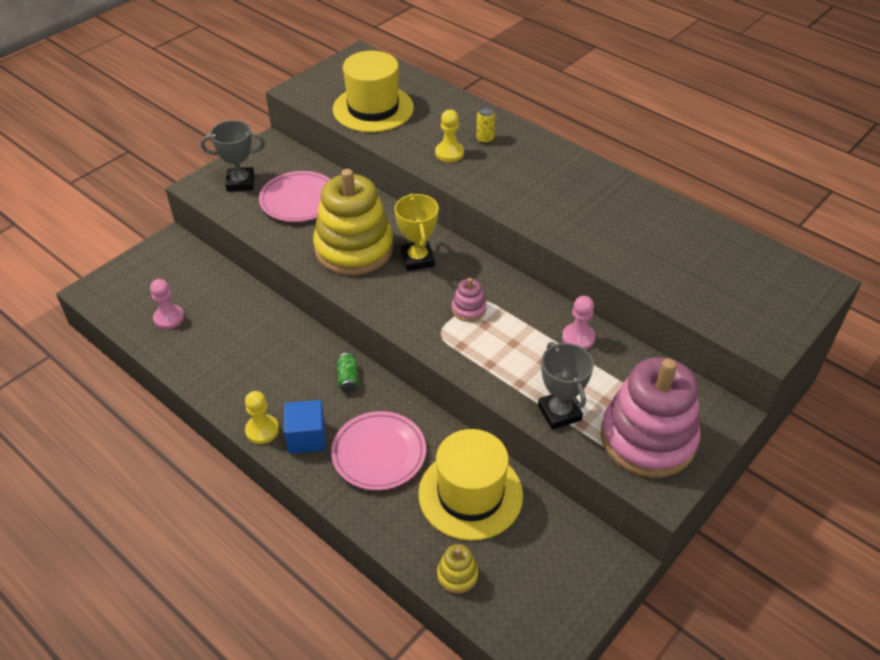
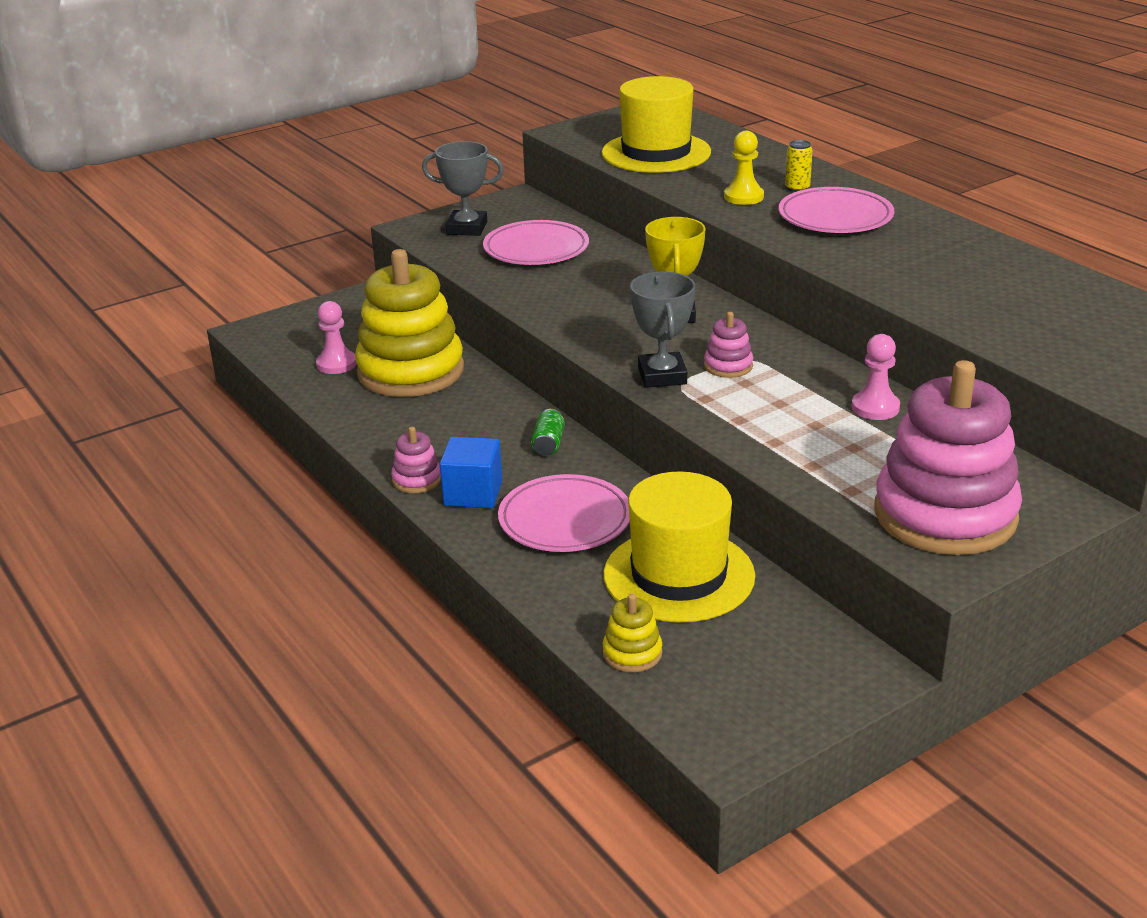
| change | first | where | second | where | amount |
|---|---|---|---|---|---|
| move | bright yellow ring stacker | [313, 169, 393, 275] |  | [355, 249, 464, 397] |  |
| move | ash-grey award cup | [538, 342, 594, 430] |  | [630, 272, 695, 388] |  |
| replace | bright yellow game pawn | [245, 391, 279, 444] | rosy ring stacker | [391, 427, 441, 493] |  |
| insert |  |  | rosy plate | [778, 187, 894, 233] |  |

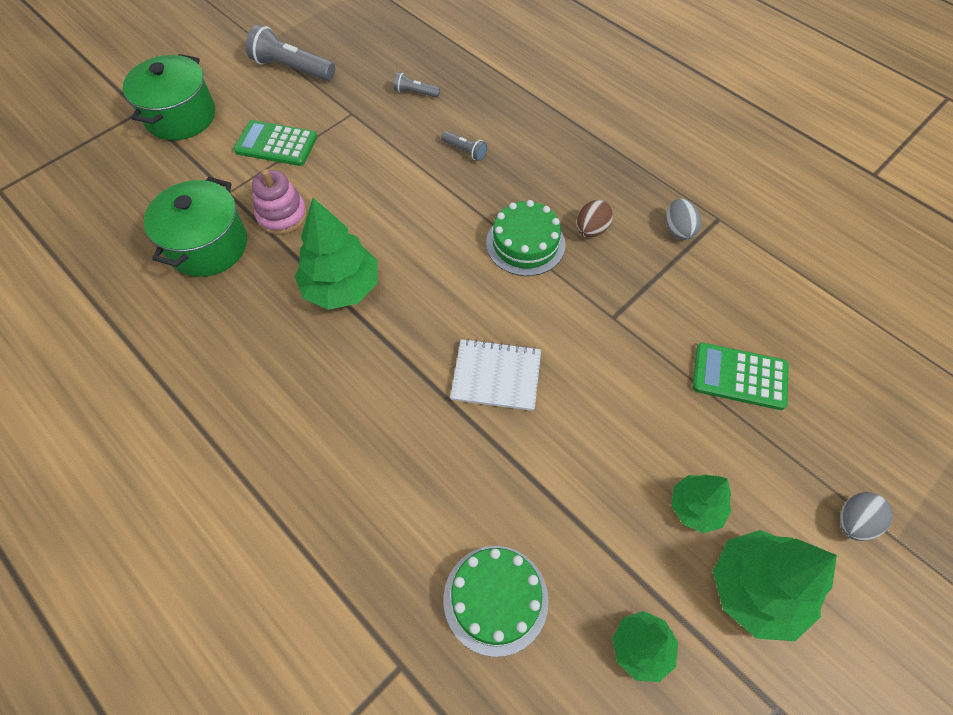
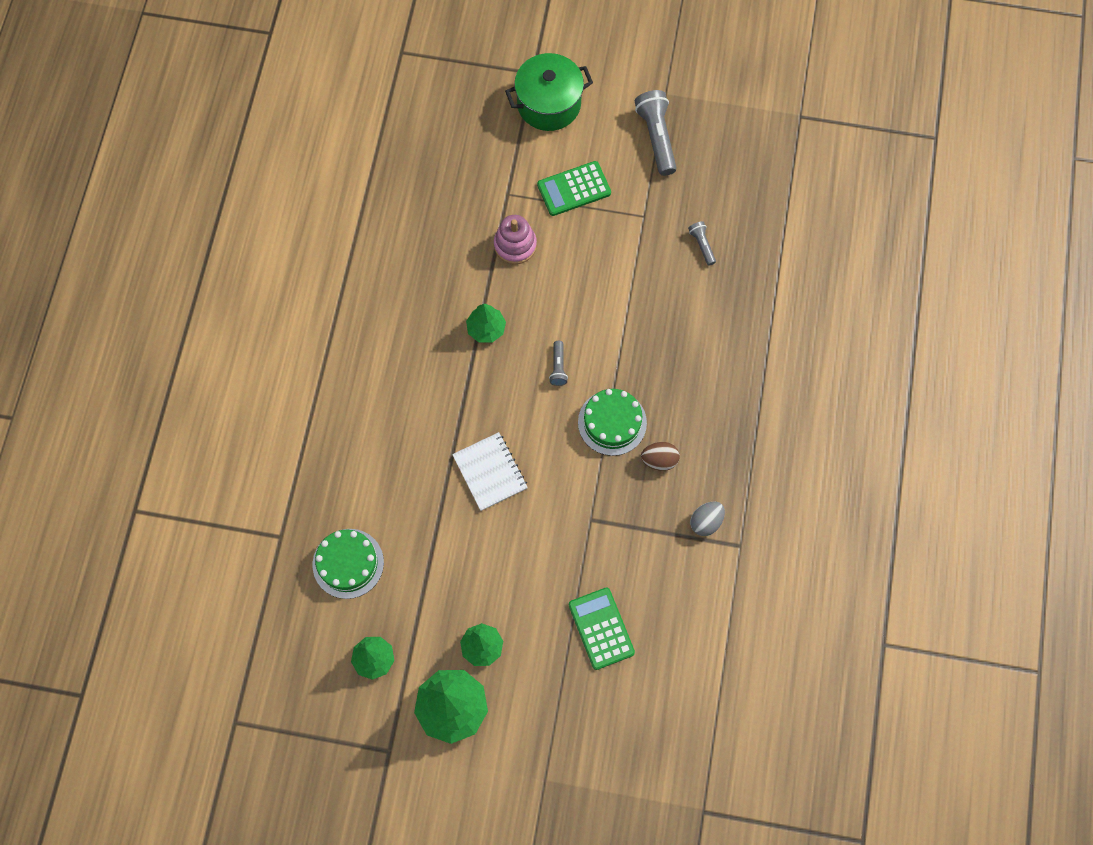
| change | first | where | second | where | amount |
|---|---|---|---|---|---|
| rotate | leaf-green calculator | [234, 120, 317, 166] |  | [537, 161, 611, 216] | 90 degrees counterclockwise |
| move | ash-grey flashlight | [441, 131, 487, 161] |  | [549, 341, 568, 386] |  |
| delete | leaf-green stockpot | [144, 177, 247, 277] |  |  |  |
| resize | leaf-green tree | [295, 198, 378, 310] |  | [466, 304, 506, 343] | x0.60 |
| delete | ash-grey egg shape | [840, 492, 893, 541] |  |  |  |

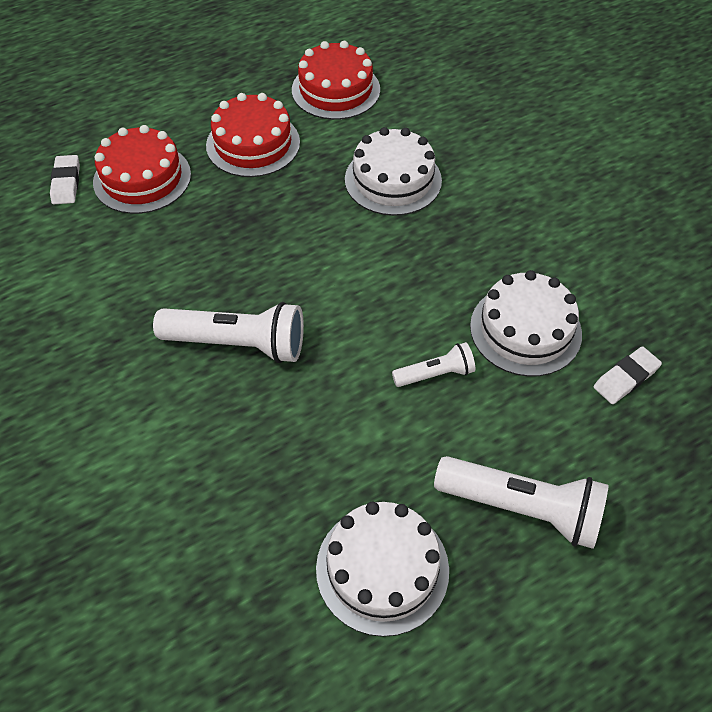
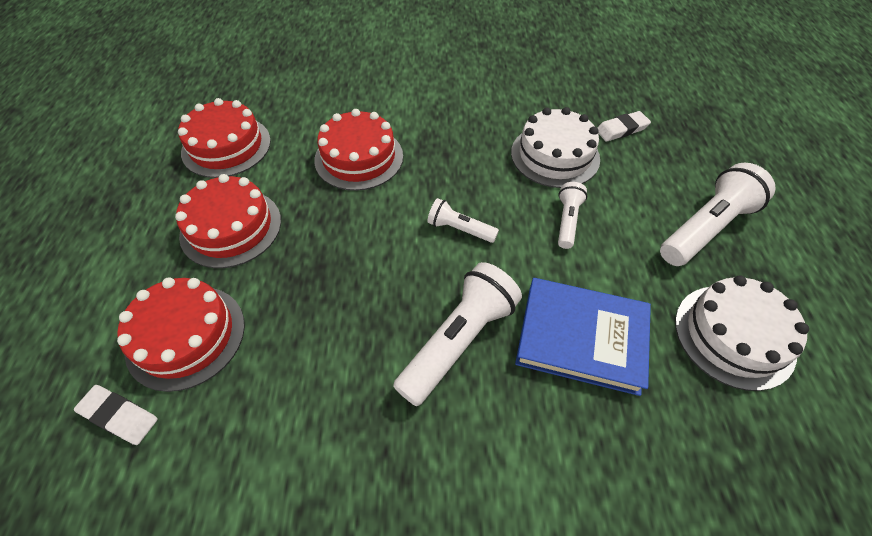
| change | first | where | second | where | amount |
|---|---|---|---|---|---|
| recolor | pure white layer cake | [345, 127, 442, 216] | red layer cake | [314, 109, 403, 191] |  |
| rotate | pure white gum eraser | [594, 346, 662, 404] |  | [597, 111, 651, 142] | 75 degrees clockwise |
| insert |  |  | pure white flashlight | [427, 198, 499, 243] |  |
| insert |  |  | blue hardcover | [515, 278, 651, 396] |  |

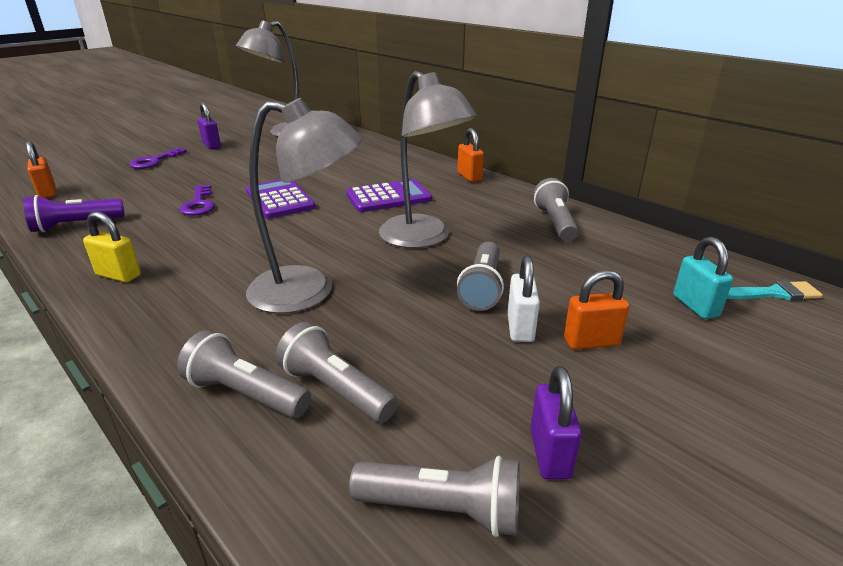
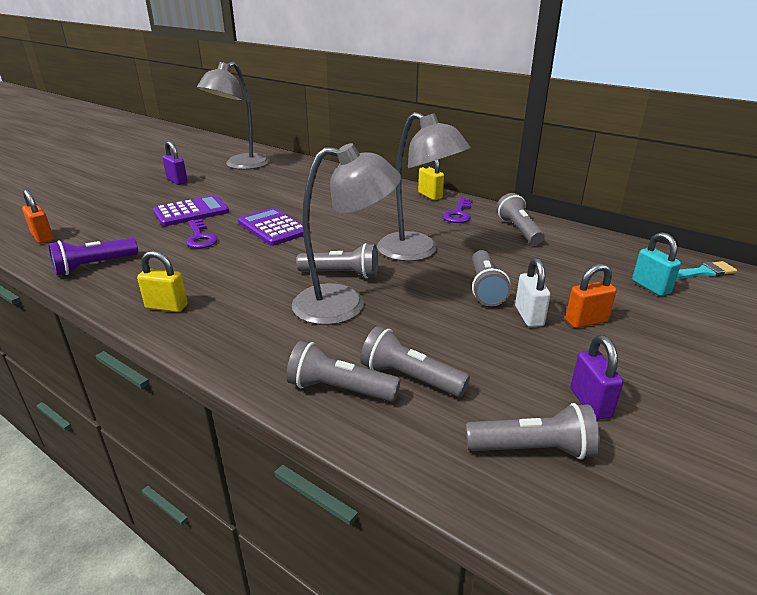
| change | first | where | second | where | amount |
|---|---|---|---|---|---|
| recolor | orange-coloured small lock | [457, 128, 484, 182] | bright yellow small lock | [418, 160, 444, 200] |  |
| move | royal purple key | [129, 148, 187, 169] |  | [442, 198, 472, 223] |  |
| move | royal purple calculator | [346, 179, 432, 212] |  | [153, 195, 229, 226] |  |
| insert |  |  | ash-grey flashlight | [296, 243, 378, 279] |  |

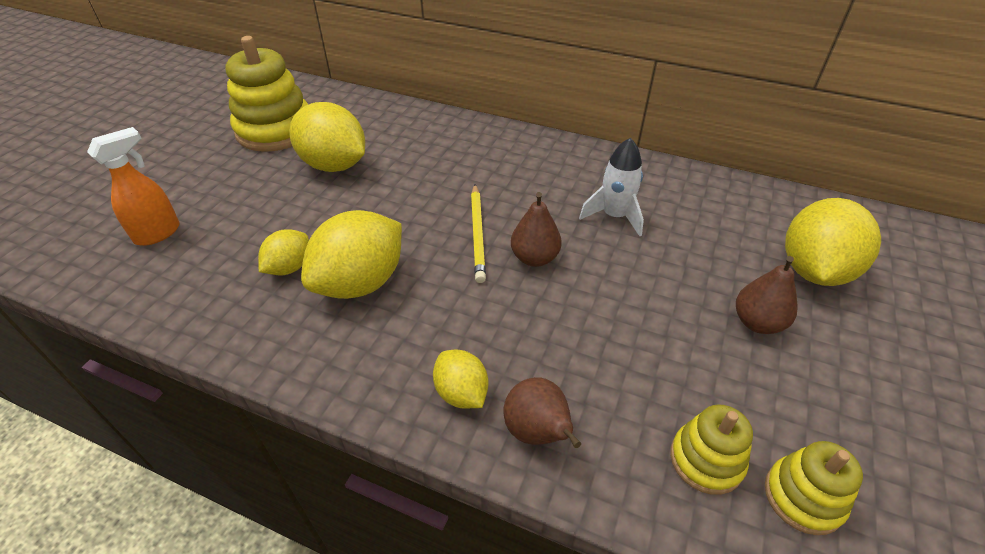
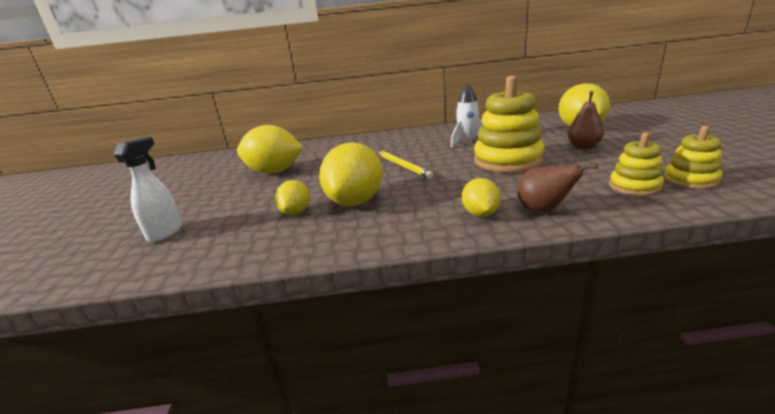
| change | first | where | second | where | amount |
|---|---|---|---|---|---|
| move | bright yellow ring stacker | [225, 36, 308, 152] |  | [474, 76, 544, 173] |  |
| recolor | orange-coloured spray bottle | [87, 127, 180, 246] | pure white spray bottle | [113, 137, 182, 242] |  |
| delete | russet toy pear | [511, 192, 562, 267] |  |  |  |
| rotate | bright yellow lemon | [433, 350, 488, 409] |  | [462, 178, 501, 217] | 60 degrees clockwise |

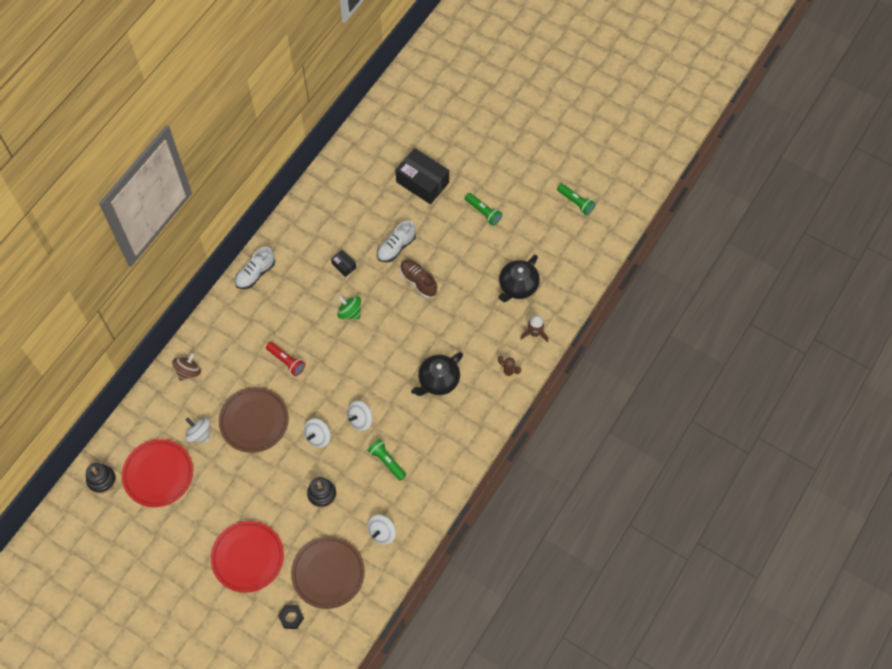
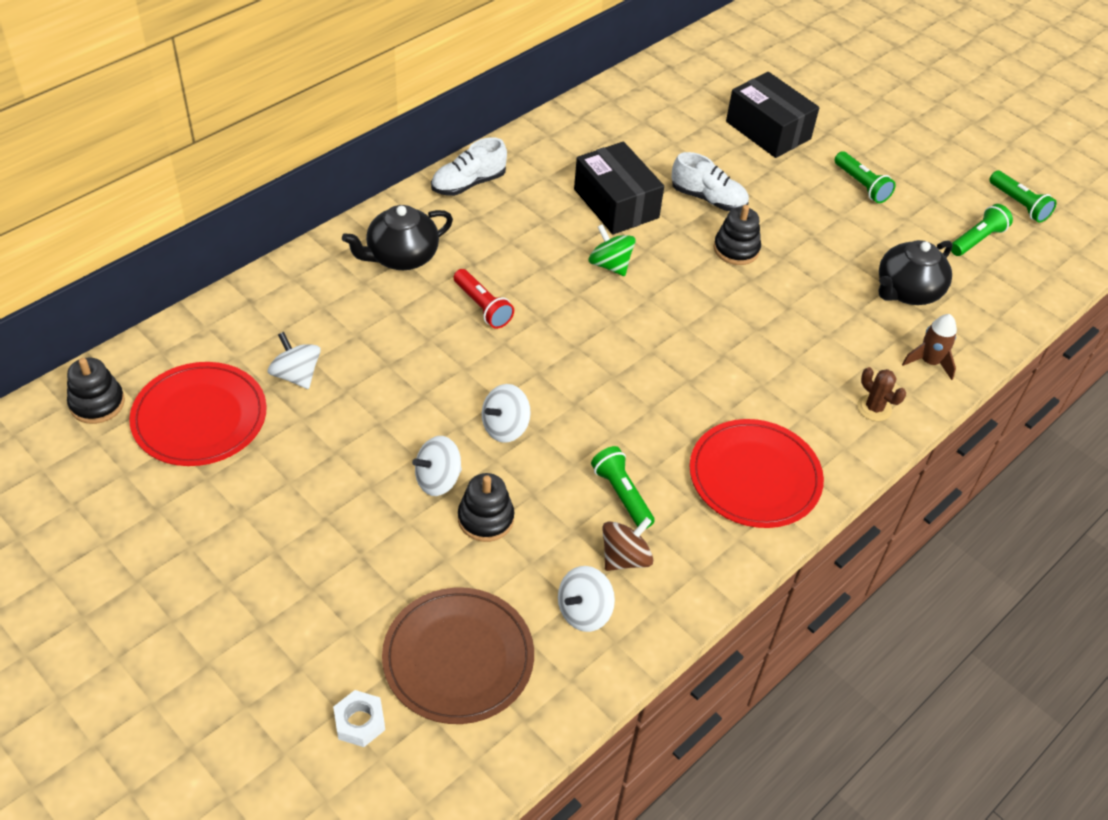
| change | first | where | second | where | amount |
|---|---|---|---|---|---|
| rotate | pure white sneaker | [377, 221, 416, 262] |  | [672, 152, 749, 211] | 120 degrees counterclockwise |
| resize | jet-black parcel | [331, 250, 356, 277] |  | [574, 142, 664, 235] | x2.17 |
| replace | russet sneaker | [400, 259, 437, 298] | jet-black ring stacker | [714, 205, 761, 265] |  |
| move | jet-black teapot | [411, 352, 463, 396] |  | [342, 205, 453, 270] |  |
| move | russet spinning top | [172, 353, 201, 381] |  | [602, 517, 653, 571] |  |
| delete | russet plate | [219, 387, 289, 453] |  |  |  |
| move | pure white spinning top | [347, 401, 373, 431] |  | [412, 436, 462, 496] |  |
| move | red plate | [211, 521, 284, 593] |  | [690, 419, 824, 528] |  |
| recolor | jet-black nut | [278, 605, 304, 629] | pure white nut | [333, 690, 385, 747] |  |
| insert |  |  | leaf-green flashlight | [951, 204, 1013, 256] |  |

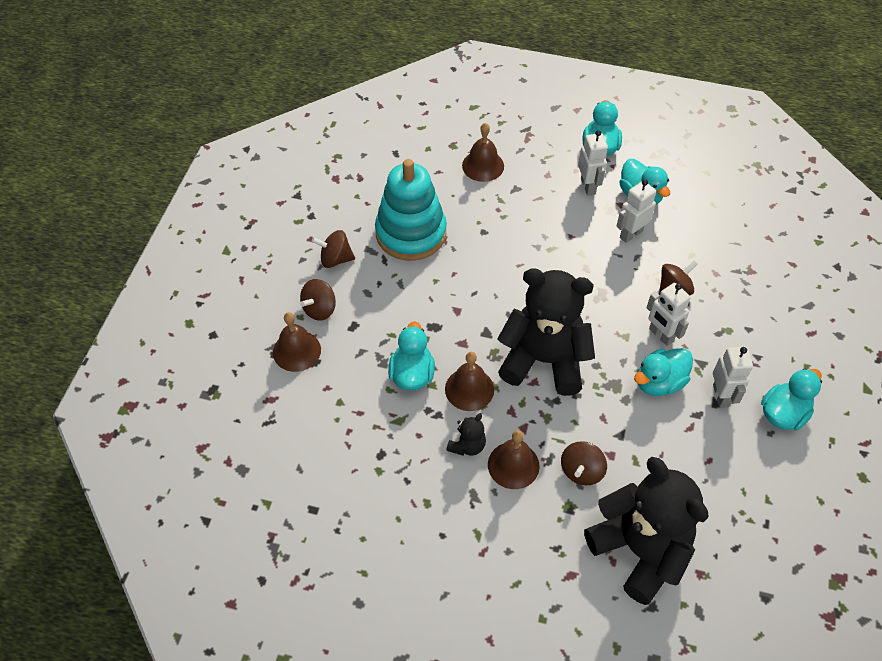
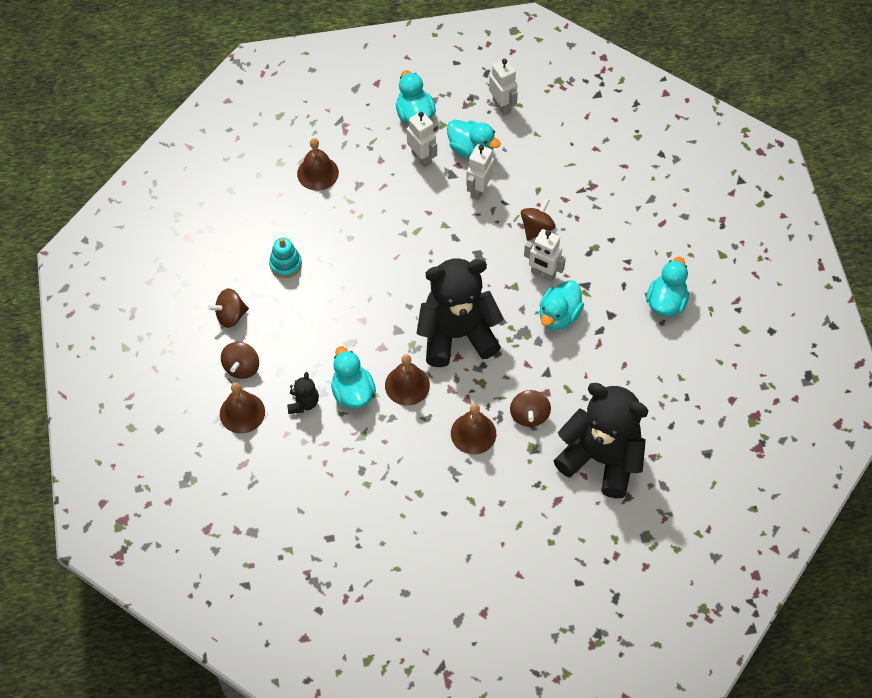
| change | first | where | second | where | amount |
|---|---|---|---|---|---|
| resize | teal ring stacker | [375, 159, 447, 261] |  | [269, 237, 302, 278] | x0.47 |
| move | pure white robot | [713, 347, 753, 408] |  | [489, 59, 518, 116] |  |
| move | jet-black teddy bear | [447, 413, 486, 456] |  | [287, 372, 319, 414] |  |

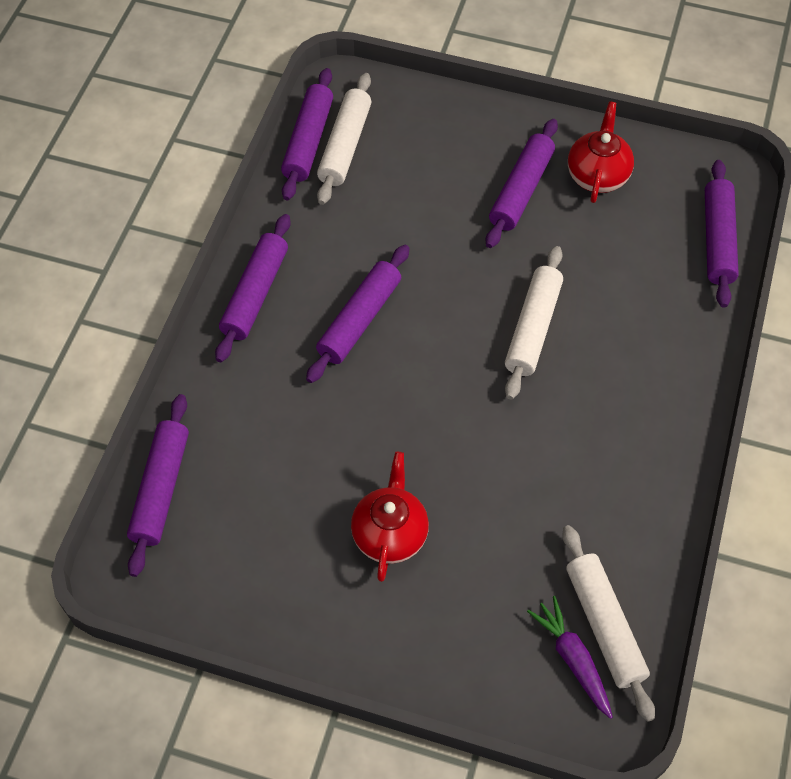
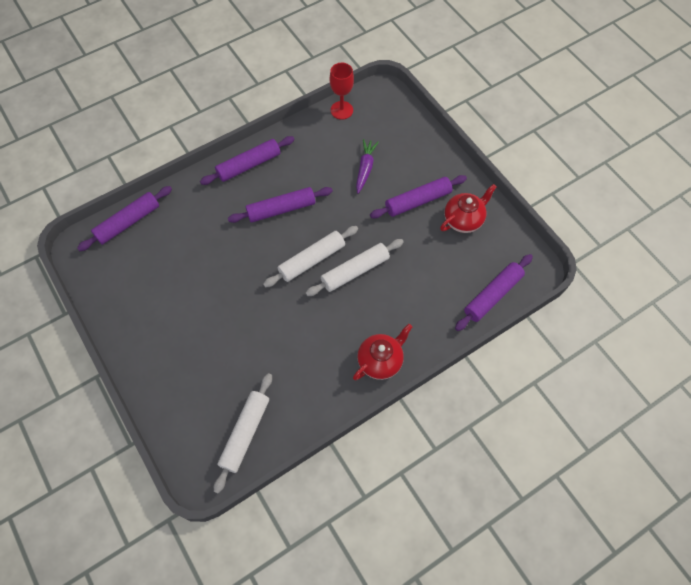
| change | first | where | second | where | amount |
|---|---|---|---|---|---|
| replace | royal purple pastry roller | [281, 68, 333, 200] | red chalice | [330, 63, 354, 120] |  |
| move | pure white pastry roller | [317, 73, 371, 205] |  | [263, 226, 358, 288] |  |
| move | red teapot | [351, 452, 429, 582] |  | [353, 324, 412, 380] |  |
| move | royal purple carrot | [527, 596, 613, 719] |  | [356, 139, 379, 194] |  |

